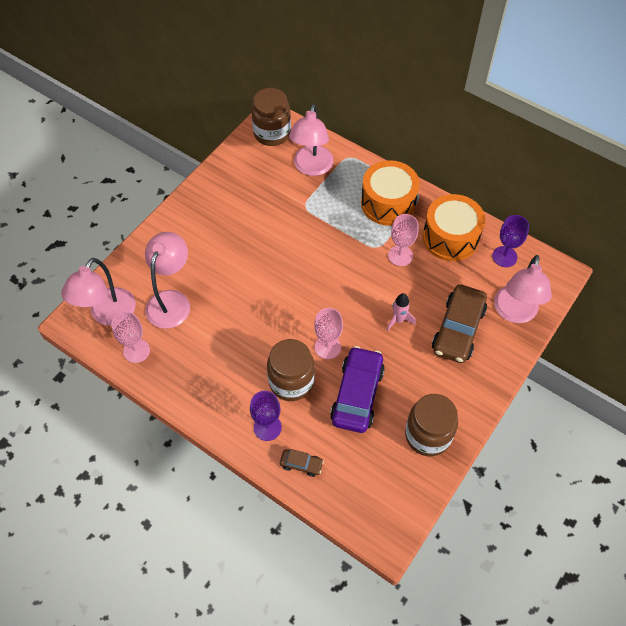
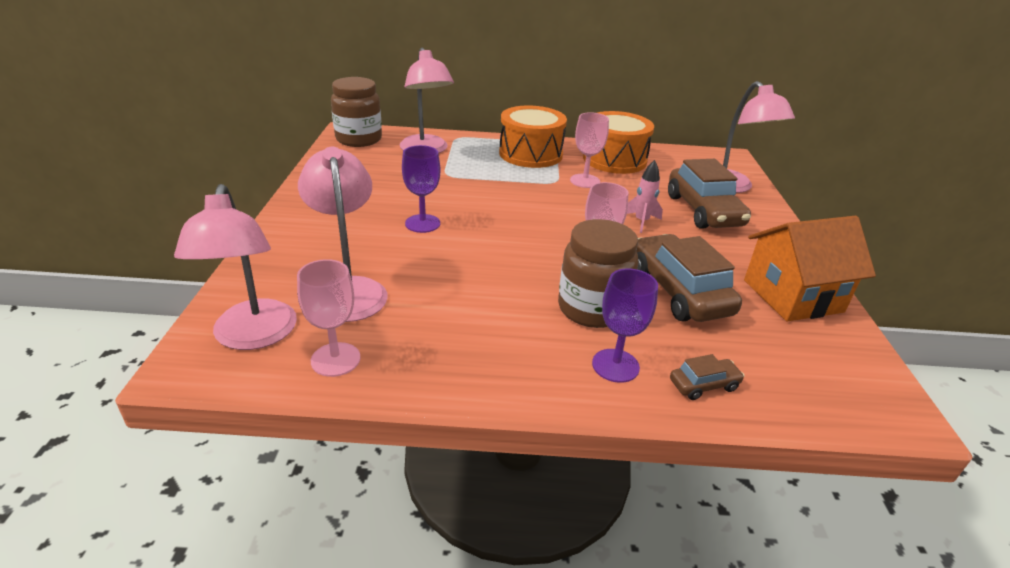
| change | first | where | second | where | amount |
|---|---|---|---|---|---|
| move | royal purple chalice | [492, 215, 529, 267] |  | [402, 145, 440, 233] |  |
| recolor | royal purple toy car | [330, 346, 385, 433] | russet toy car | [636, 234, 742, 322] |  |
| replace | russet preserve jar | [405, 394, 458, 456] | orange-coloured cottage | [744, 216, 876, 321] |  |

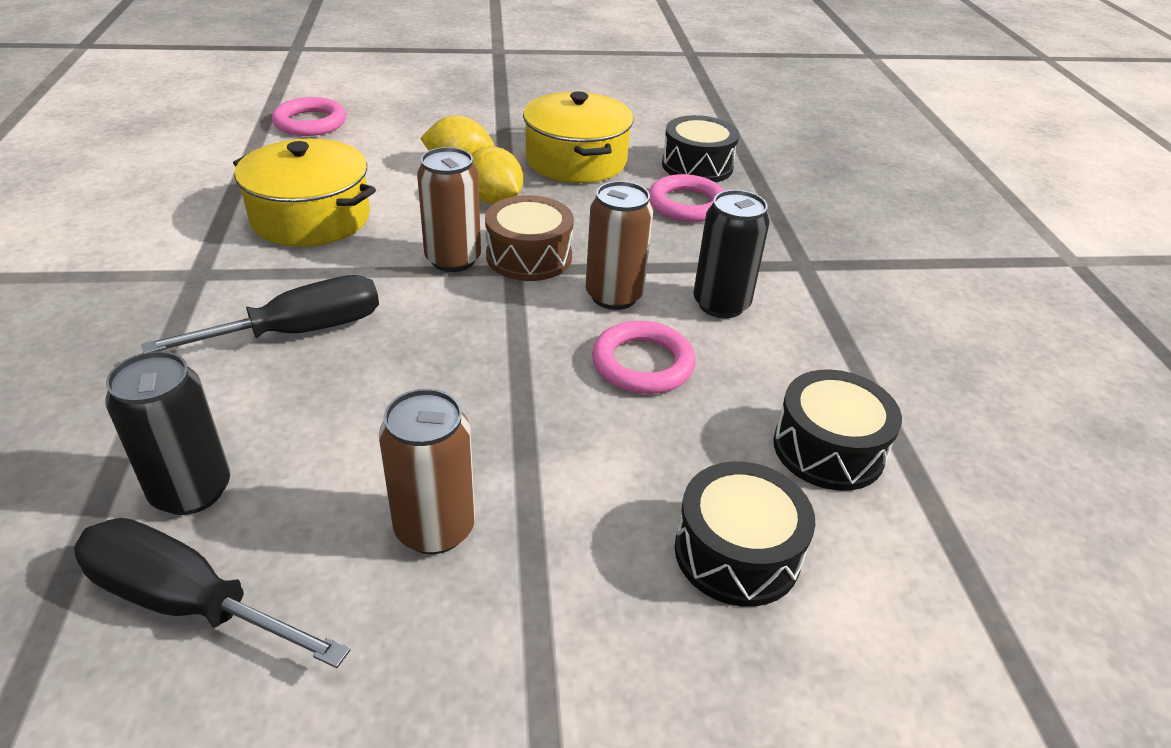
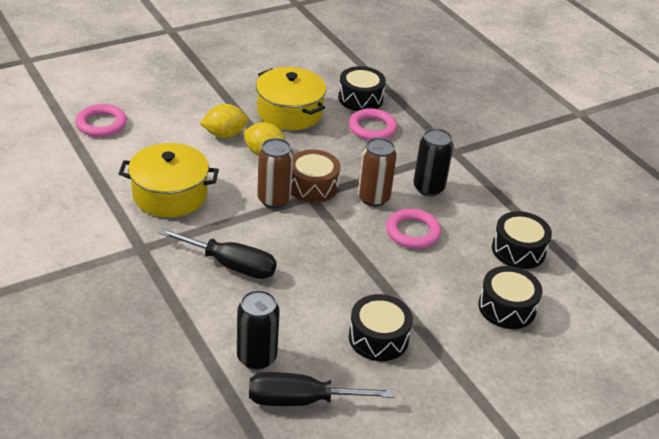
| change | first | where | second | where | amount |
|---|---|---|---|---|---|
| rotate | jet-black flat screwdriver | [142, 275, 379, 353] |  | [159, 228, 277, 279] | 75 degrees clockwise |
| replace | russet tin | [379, 389, 475, 554] | jet-black snare drum | [349, 294, 413, 361] |  |

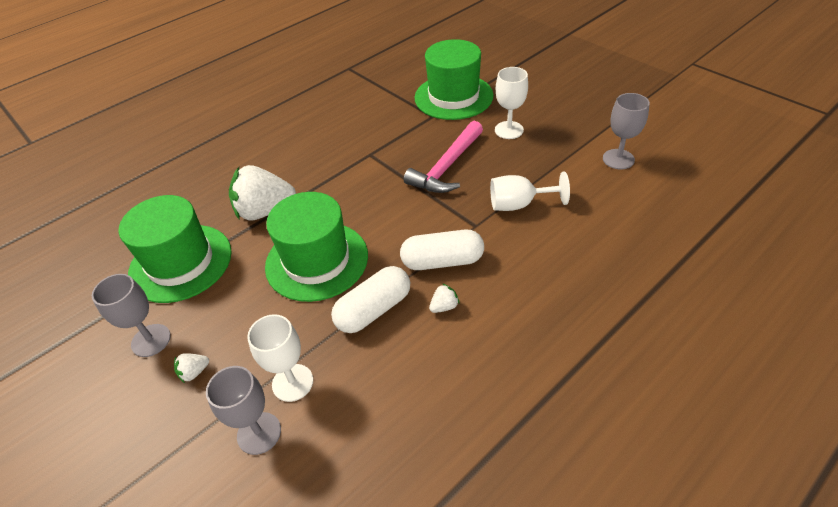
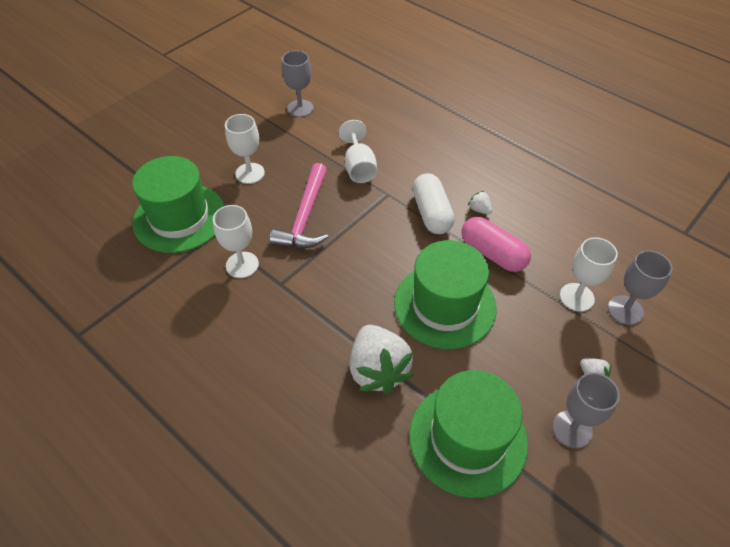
| change | first | where | second | where | amount |
|---|---|---|---|---|---|
| rotate | rosy hammer | [404, 121, 483, 193] |  | [269, 163, 328, 248] | 75 degrees clockwise |
| recolor | pure white pill | [331, 266, 410, 333] | rosy pill | [461, 217, 531, 272] |  |
| insert |  |  | pure white chalice | [213, 205, 259, 278] |  |

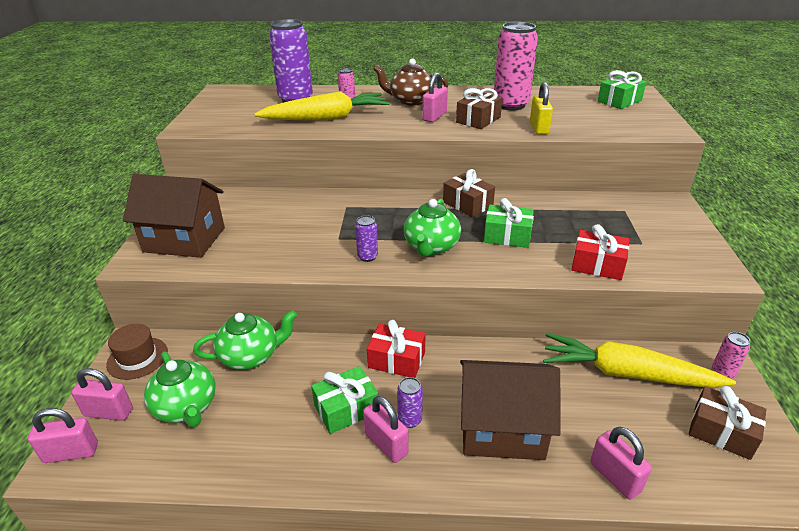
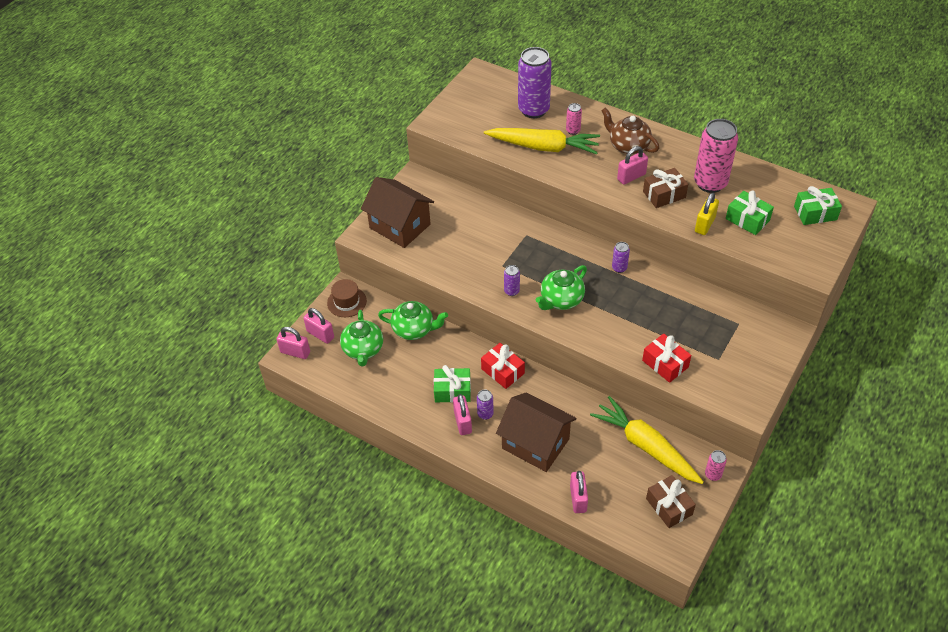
| change | first | where | second | where | amount |
|---|---|---|---|---|---|
| replace | russet present | [443, 169, 495, 217] | royal purple tin | [612, 242, 630, 273] |  |
| move | leaf-green present | [484, 198, 534, 248] |  | [726, 191, 774, 235] |  |

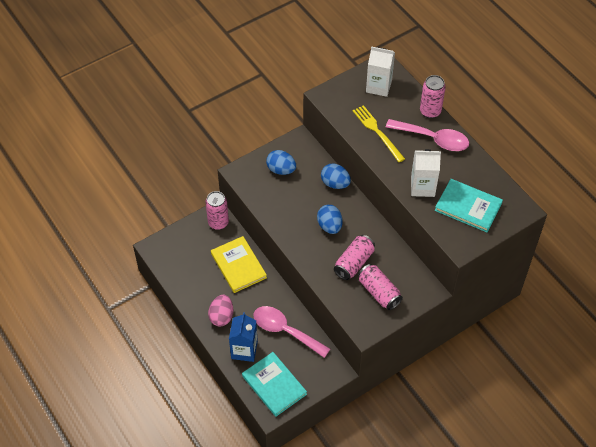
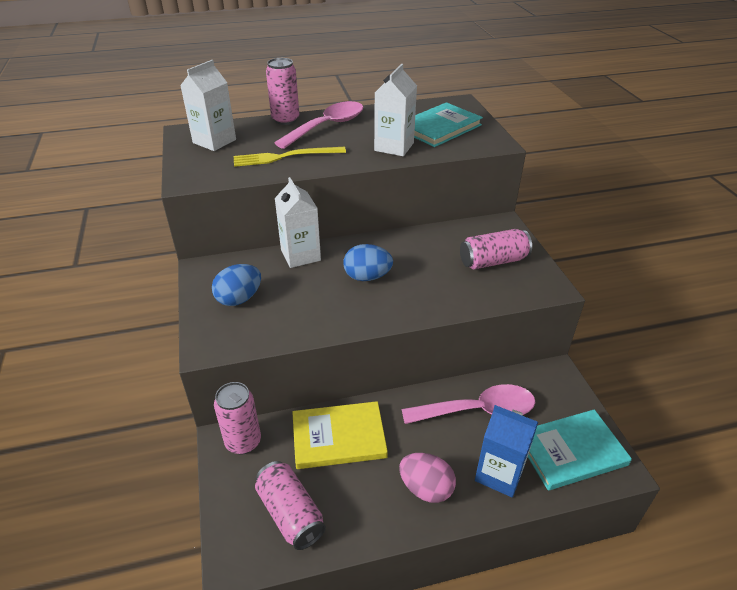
| change | first | where | second | where | amount |
|---|---|---|---|---|---|
| replace | blue egg shape | [321, 163, 351, 189] | pure white carton | [275, 177, 321, 268] |  |
| move | rosy tin | [334, 235, 375, 280] |  | [255, 461, 326, 550] |  |
| rotate | rosy spoon | [254, 306, 330, 358] |  | [402, 384, 535, 424] | 150 degrees counterclockwise |

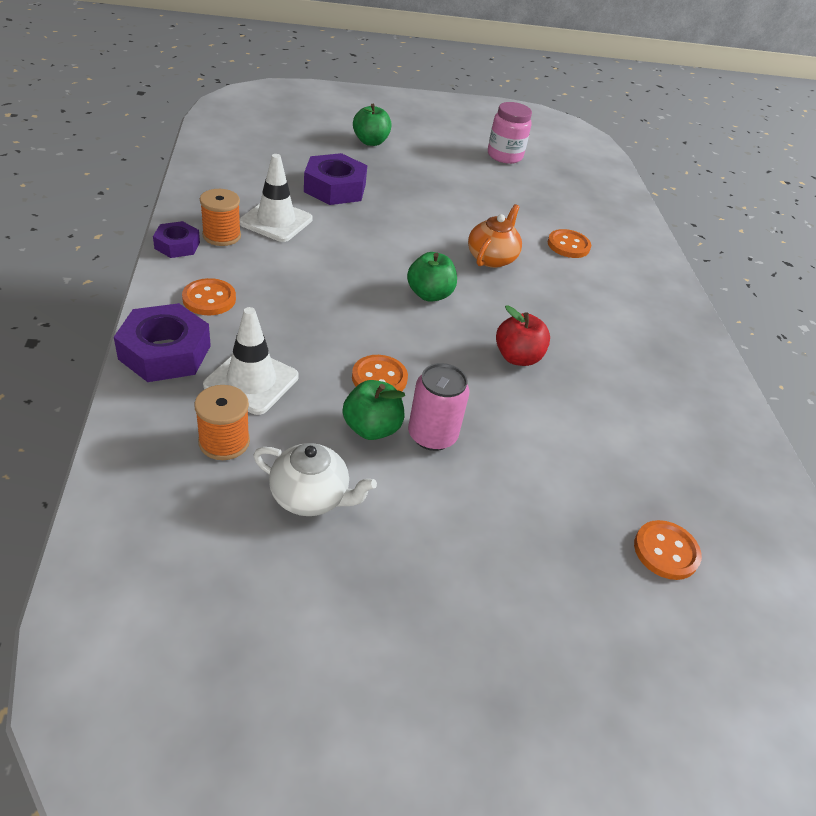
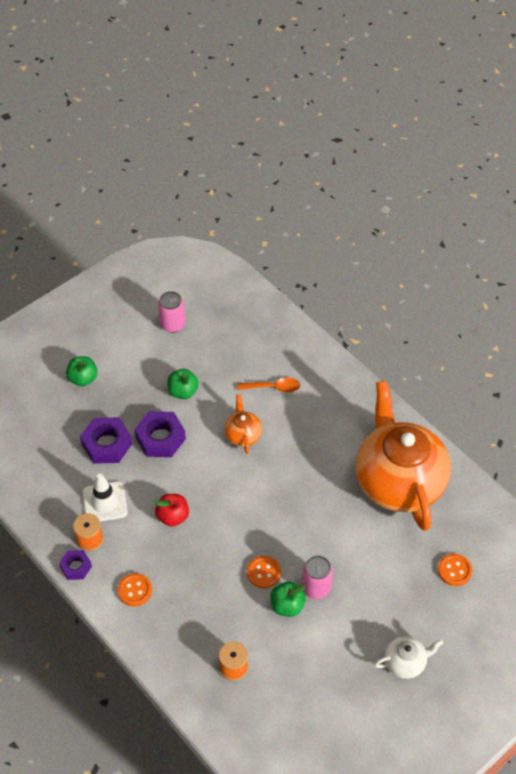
| change | first | where | second | where | amount |
|---|---|---|---|---|---|
| replace | rosy preserve jar | [488, 102, 532, 164] | rosy tin | [158, 291, 185, 333] |  |
| replace | orange-coloured button | [548, 229, 591, 258] | orange-coloured spoon | [238, 377, 300, 393] |  |
| move | leaf-green toy apple | [407, 252, 457, 302] |  | [167, 369, 199, 399] |  |
| move | royal purple nut | [114, 303, 211, 382] |  | [134, 411, 186, 457] |  |
| move | red toy apple | [496, 305, 550, 366] |  | [155, 494, 189, 527] |  |
| delete | pure white safety cone | [203, 307, 298, 415] |  |  |  |
| move | pure white teapot | [253, 443, 377, 516] |  | [374, 636, 443, 679] |  |
| insert |  |  | orange-coloured teapot | [355, 381, 451, 531] |  |

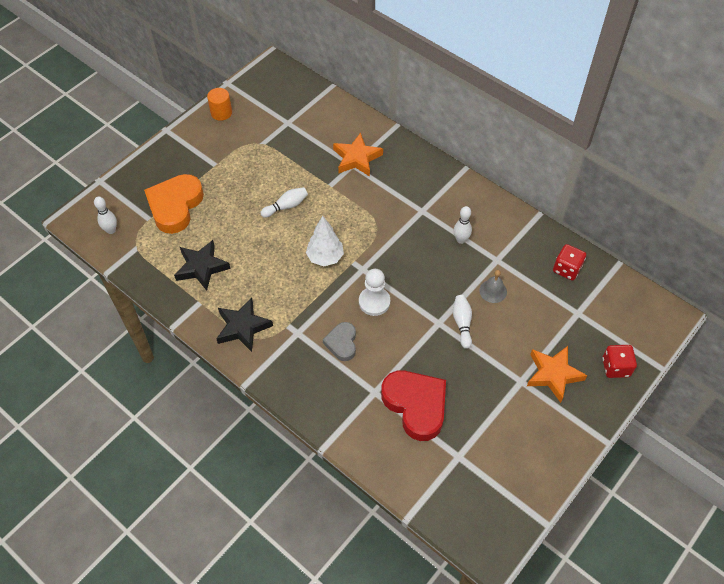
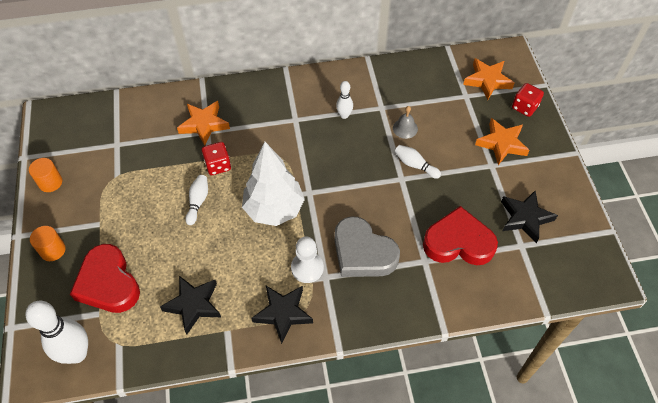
| change | first | where | second | where | amount |
|---|---|---|---|---|---|
| recolor | orange-coloured heart | [144, 174, 204, 234] | red heart | [70, 244, 140, 313] |  |
| resize | pure white bowling pin | [94, 196, 117, 234] |  | [25, 301, 88, 364] | x1.92 |
| resize | pure white tree | [306, 216, 344, 266] |  | [242, 142, 305, 226] | x1.61 |
| move | red dice | [553, 244, 586, 281] |  | [202, 142, 231, 175] |  |
| move | pure white game pawn | [359, 269, 390, 316] |  | [291, 237, 324, 283] |  |
| resize | ash-grey heart | [323, 322, 356, 361] |  | [335, 216, 400, 277] | x1.81 |
| insert |  |  | orange-coloured star shape | [463, 58, 514, 100] |  |
| insert |  |  | jet-black star shape | [501, 190, 558, 243] |  |
| insert |  |  | orange-coloured cylinder | [30, 226, 66, 261] |  |

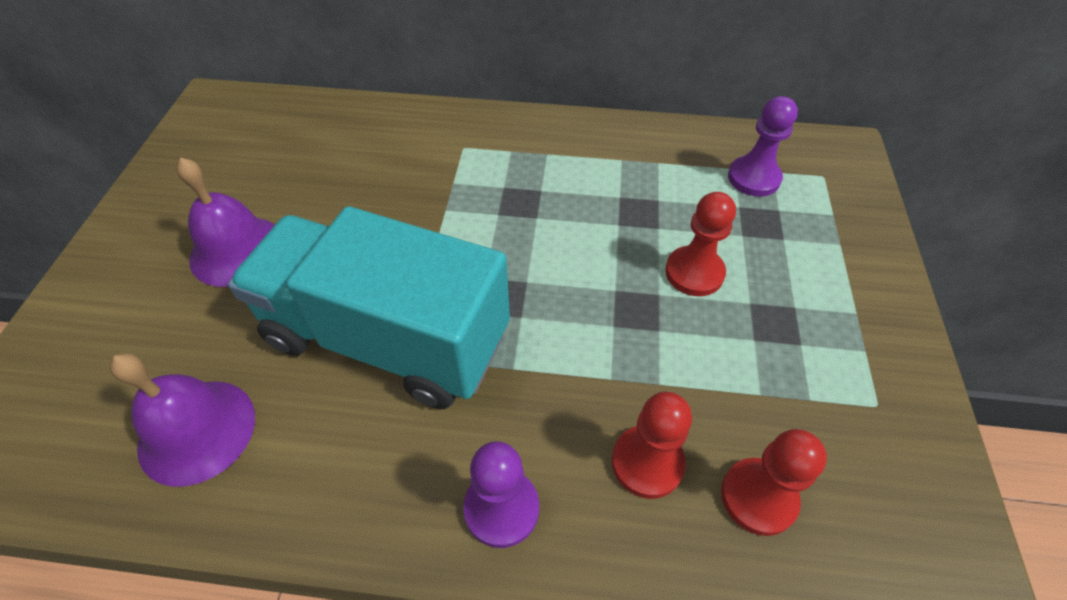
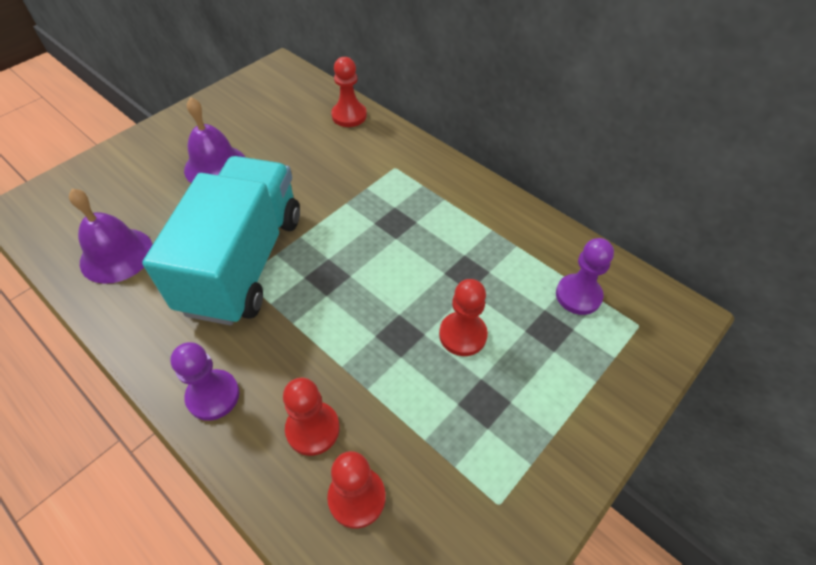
| change | first | where | second | where | amount |
|---|---|---|---|---|---|
| rotate | teal lorry | [228, 206, 510, 409] |  | [142, 156, 300, 325] | 45 degrees clockwise |
| insert |  |  | red game pawn | [331, 57, 367, 127] |  |

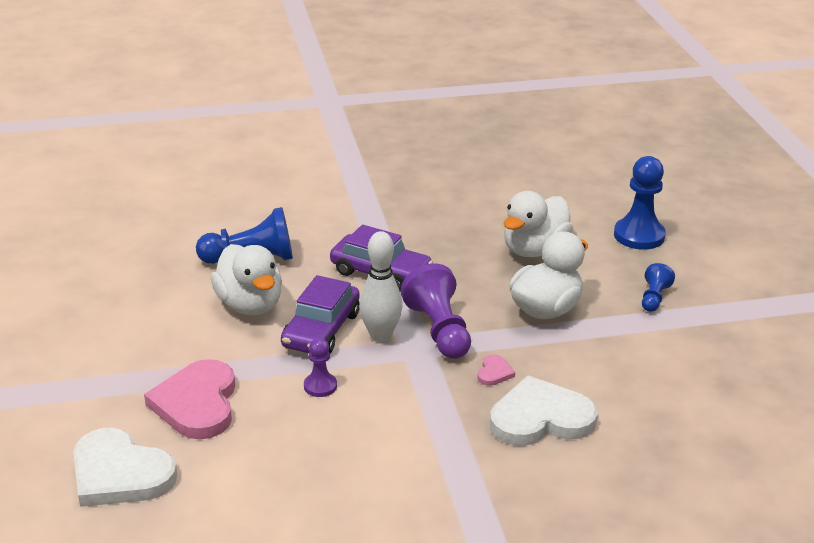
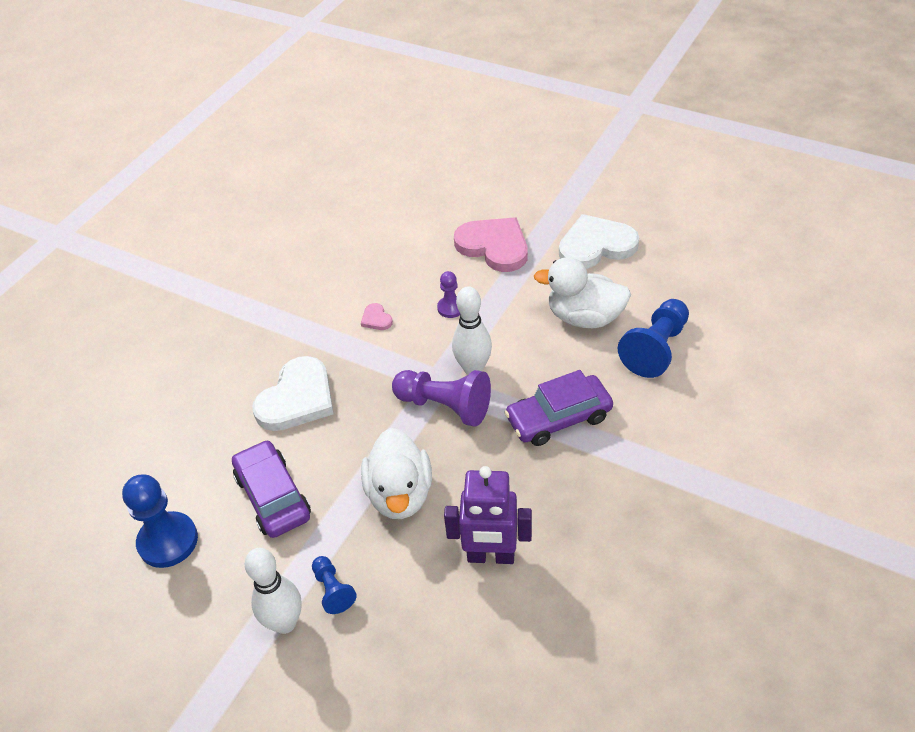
| change | first | where | second | where | amount |
|---|---|---|---|---|---|
| move | blue game pawn | [614, 156, 666, 250] |  | [122, 474, 198, 568] |  |
| replace | pure white toy duck | [504, 191, 573, 257] | royal purple robot | [444, 466, 532, 564] |  |
| move | royal purple toy car | [281, 275, 360, 354] |  | [232, 440, 311, 538] |  |
| move | rosy heart | [477, 354, 515, 386] |  | [361, 303, 393, 330] |  |
| move | pure white heart | [73, 428, 177, 507] |  | [559, 214, 639, 269] |  |
| insert |  |  | pure white bowling pin | [245, 548, 302, 634] |  |

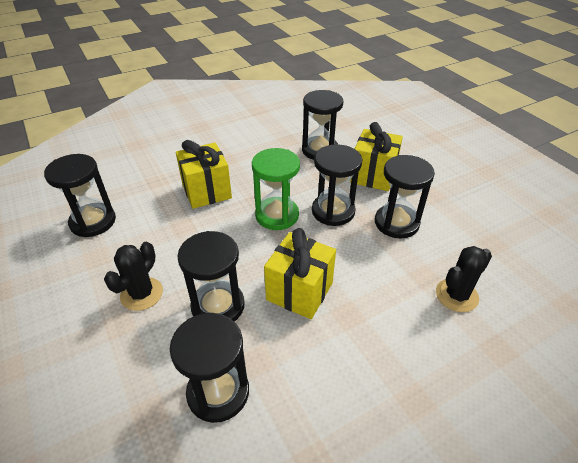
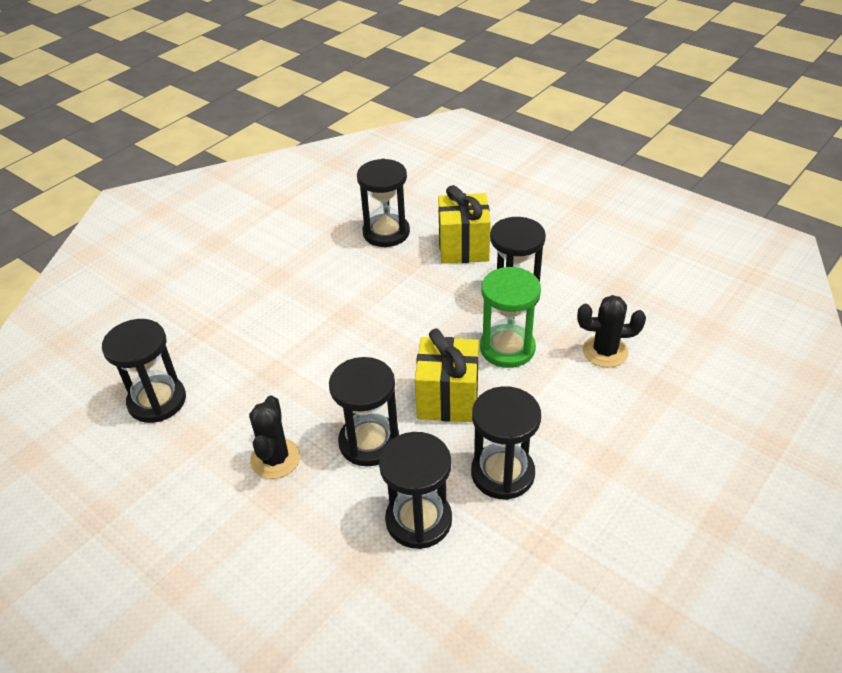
| change | first | where | second | where | amount |
|---|---|---|---|---|---|
| delete | bright yellow present | [176, 140, 232, 209] |  |  |  |
| move | jet-black sandglass | [312, 144, 362, 226] |  | [471, 386, 541, 500] |  |
| move | leaf-green sandglass | [252, 148, 300, 230] |  | [480, 267, 541, 368] |  |
| rotate | jet-black cactus | [436, 246, 492, 312] |  | [577, 295, 646, 368] | 60 degrees clockwise |

